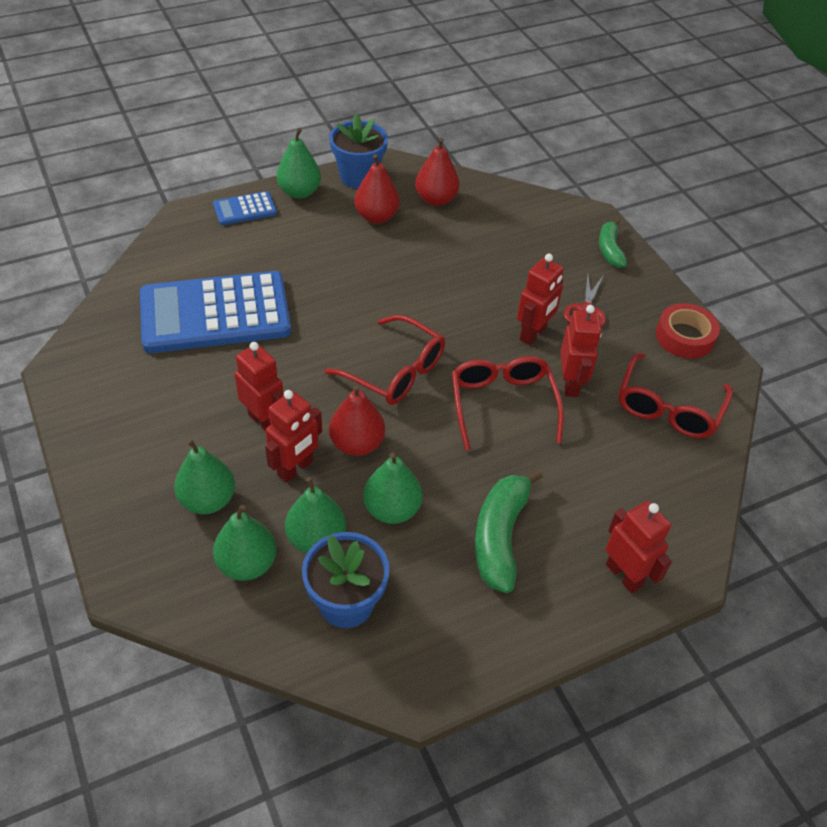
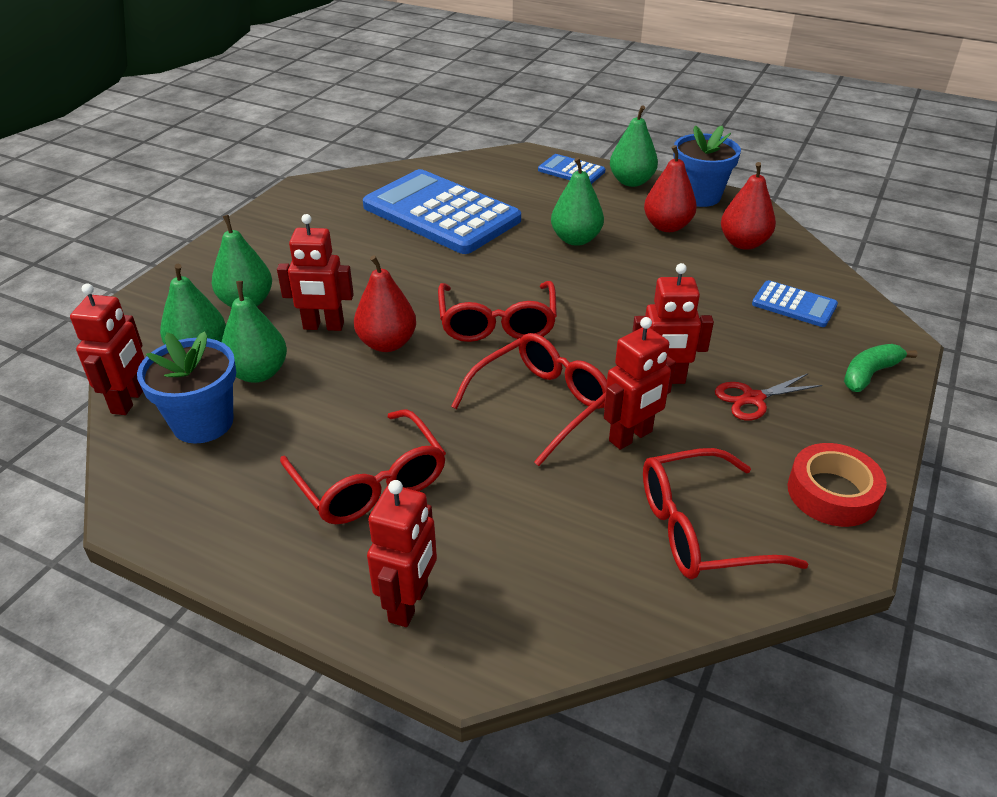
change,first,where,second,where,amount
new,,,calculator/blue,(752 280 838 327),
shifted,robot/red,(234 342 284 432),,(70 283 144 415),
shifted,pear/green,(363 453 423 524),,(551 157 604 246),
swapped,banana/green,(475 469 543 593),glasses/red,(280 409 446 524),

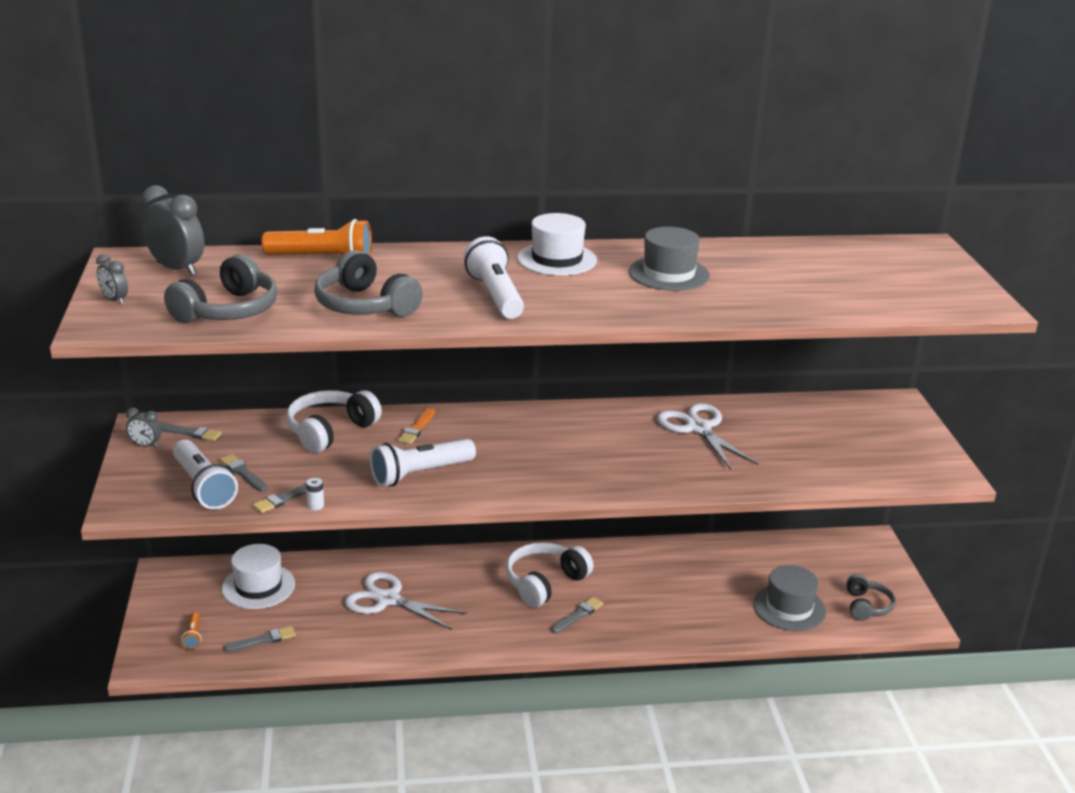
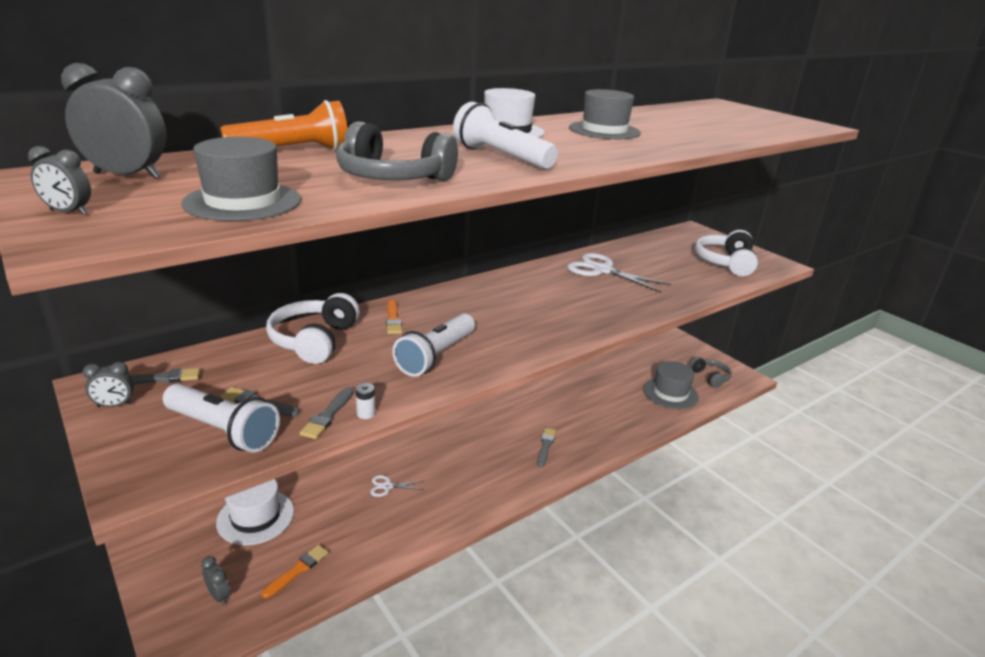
change,first,where,second,where,amount
shifted,headphones/white,(505 542 594 607),,(695 230 758 276),
swapped,headphones/grey,(164 254 277 323),hat/grey,(181 137 301 221),
swapped,flashlight/orange,(181 612 202 650),clock/grey,(201 556 230 605),
repainted,brush/grey,(223 626 296 652),brush/orange,(262 545 328 598),
scaled,scissors/white,(345 572 467 630),,(370 475 424 497),x0.48

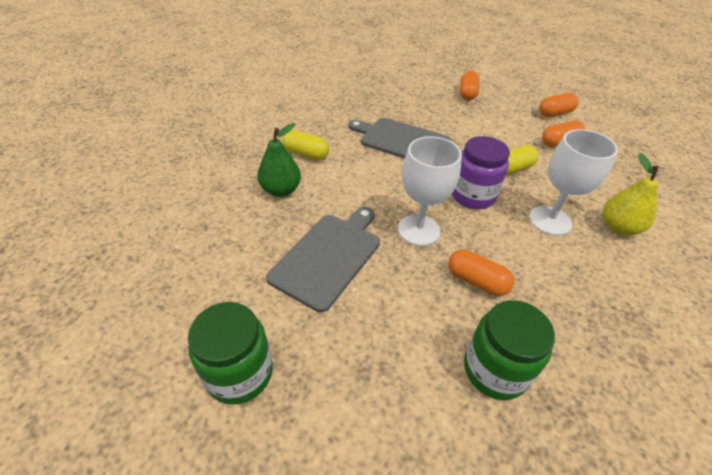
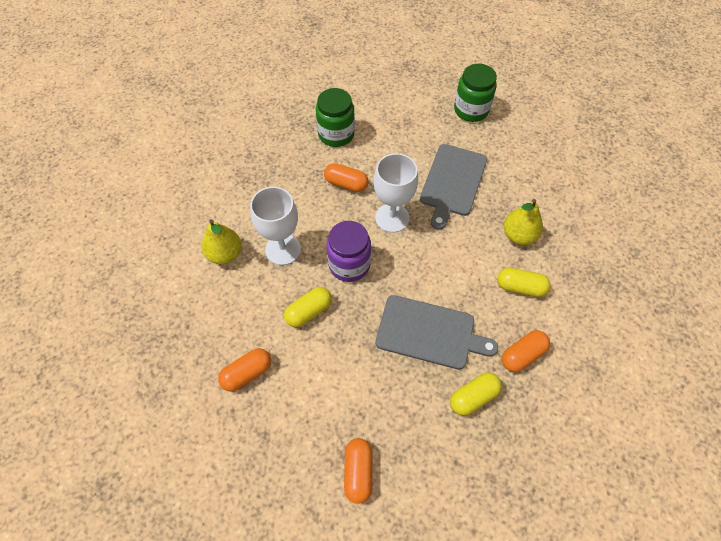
change,first,where,second,where,amount
new,,,capsule/yellow,(450 372 502 416),
shifted,capsule/orange,(539 93 579 117),,(502 330 550 372),
repainted,pear/green,(257 123 301 197),pear/yellow,(504 199 543 245),

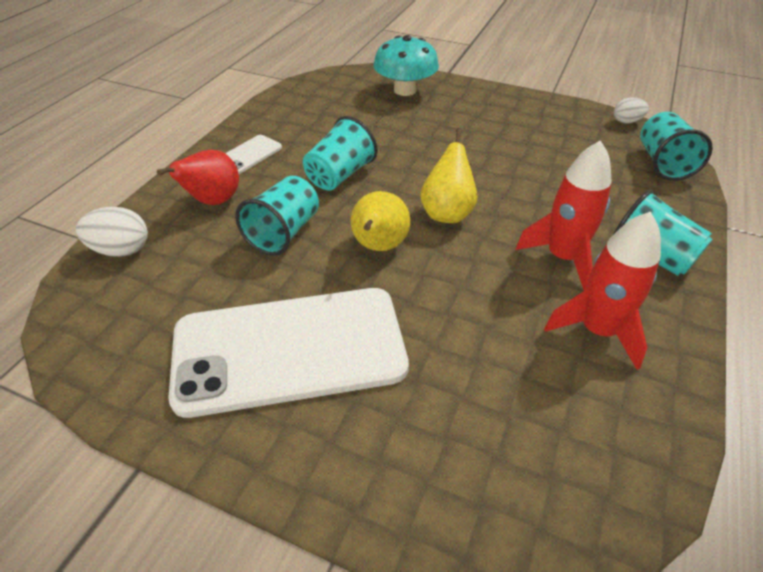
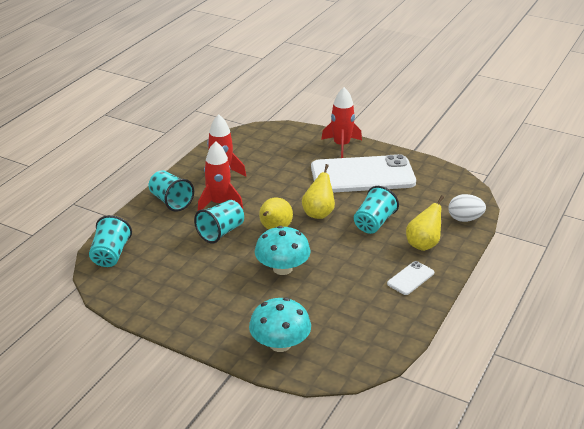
change,first,where,second,where,amount
gone,egg/white,(614 97 649 124),,,
new,,,mushroom/turquoise,(255 226 311 275),
new,,,rocket/red,(321 87 362 158),
shifted,cup/turquoise,(303 116 378 191),,(194 200 244 244),
repainted,pear/red,(157 150 239 205),pear/yellow,(406 195 444 251),

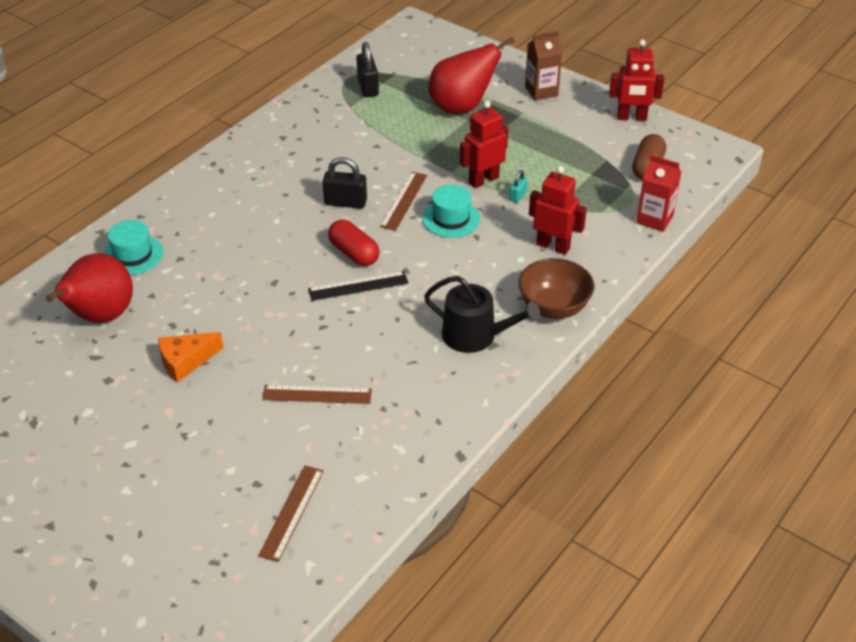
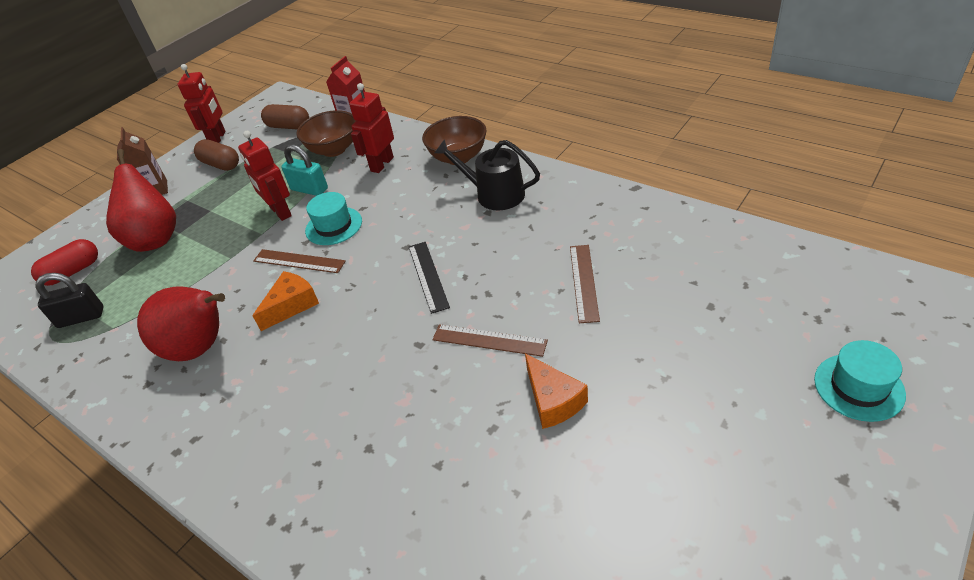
change,first,where,second,where,amount
new,,,capsule/brown,(194 139 239 171),
new,,,bowl/brown,(297 110 356 157),
shifted,pear/red,(46 253 133 323),,(137 287 225 361),
shifted,hat/turquoise,(104 220 163 275),,(814 340 906 422),
shifted,ruler/brown,(258 465 324 562),,(432 324 548 357),
shifted,capsule/red,(328 220 379 266),,(31 239 98 286),
swapped,padlock/black,(322 157 367 209),cheese/orange,(252 271 319 331),
rotated,watering can/black,(424 276 540 353),,(435 139 540 211),90 degrees counterclockwise
scaled,padlock/turquoise,(509 170 528 203),,(281 145 328 196),x1.79

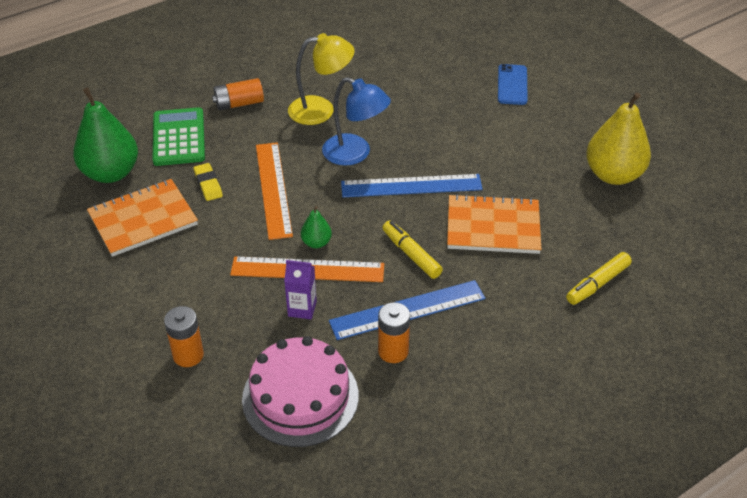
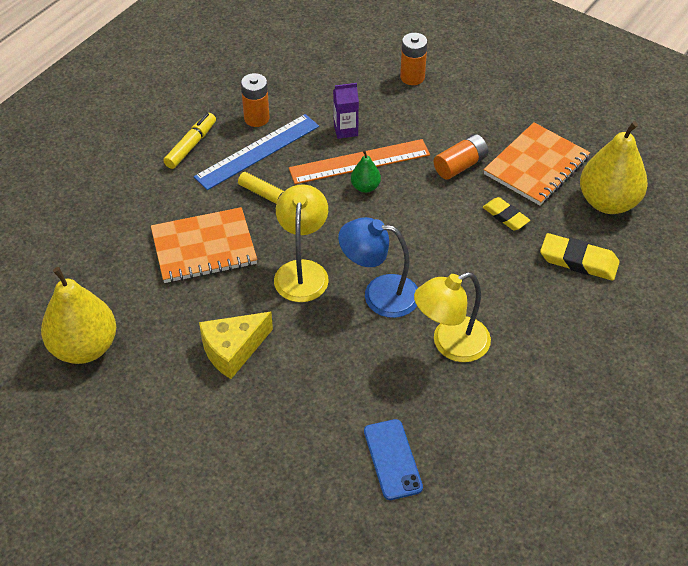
change,first,where,second,where,amount
gone,cake/pink,(242 336 359 447),,,
gone,ruler/orange,(256 142 293 240),,,
new,,,cheese/yellow,(199 312 273 379),
shifted,battery/orange,(212 78 264 110),,(434 134 489 180),
shifted,phone/blue,(498 64 528 105),,(364 419 423 500),
shifted,marker/yellow,(566 252 632 305),,(163 113 216 169),
swapped,calculator/green,(152 107 205 166),eraser/yellow,(540 233 620 281),
swapped,ruler/blue,(341 174 483 197),lamp/yellow,(274 184 329 302),
repainted,pear/green,(73 88 138 183),pear/yellow,(580 121 648 214),

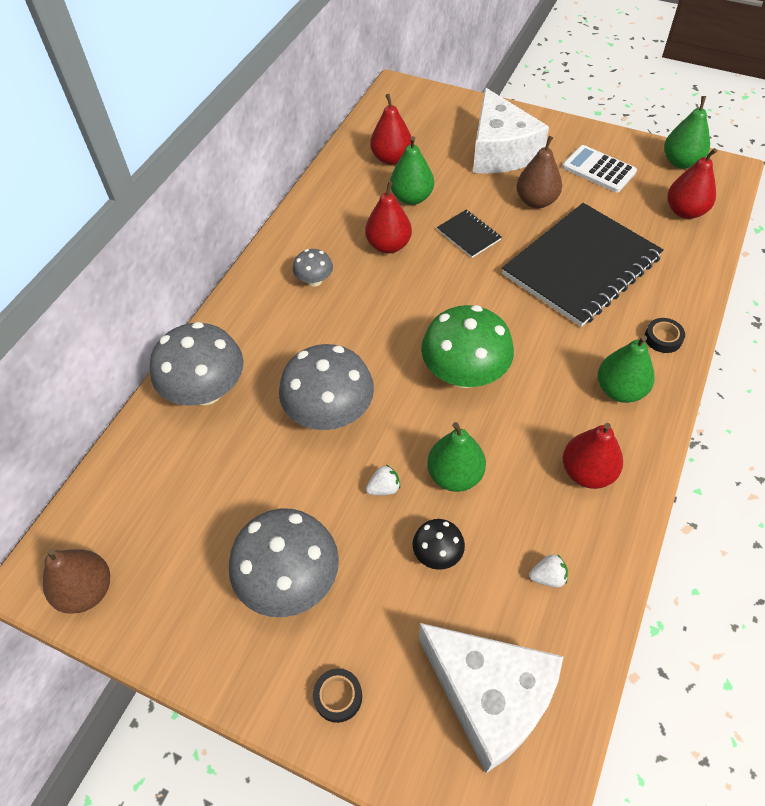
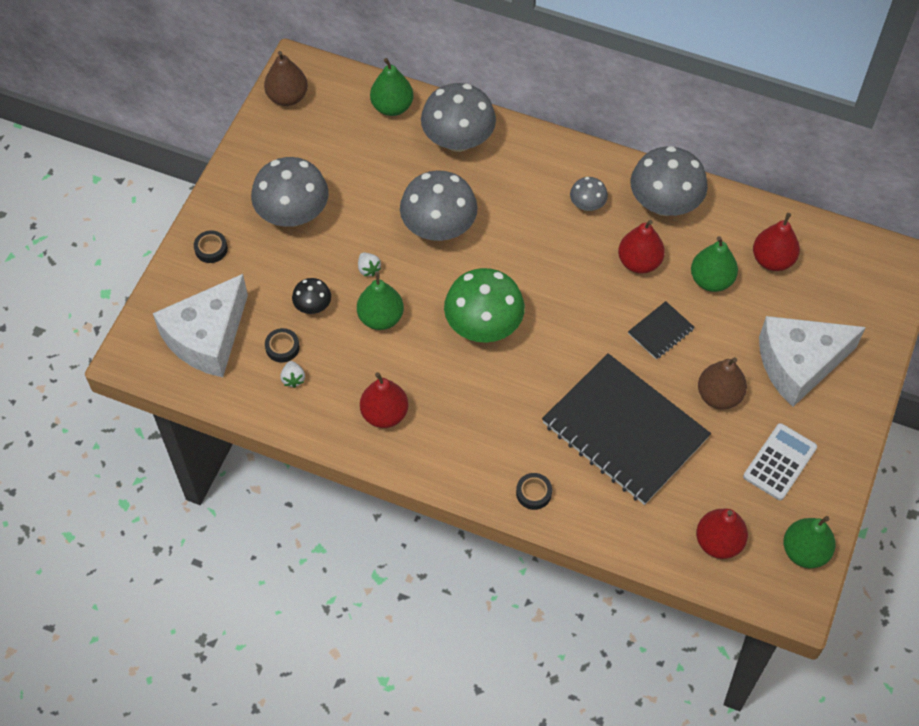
change,first,where,second,where,amount
new,,,tape/black,(265 328 300 363),
new,,,mushroom/grey,(630 146 708 216),
shifted,pear/green,(598 335 655 403),,(370 58 413 116),

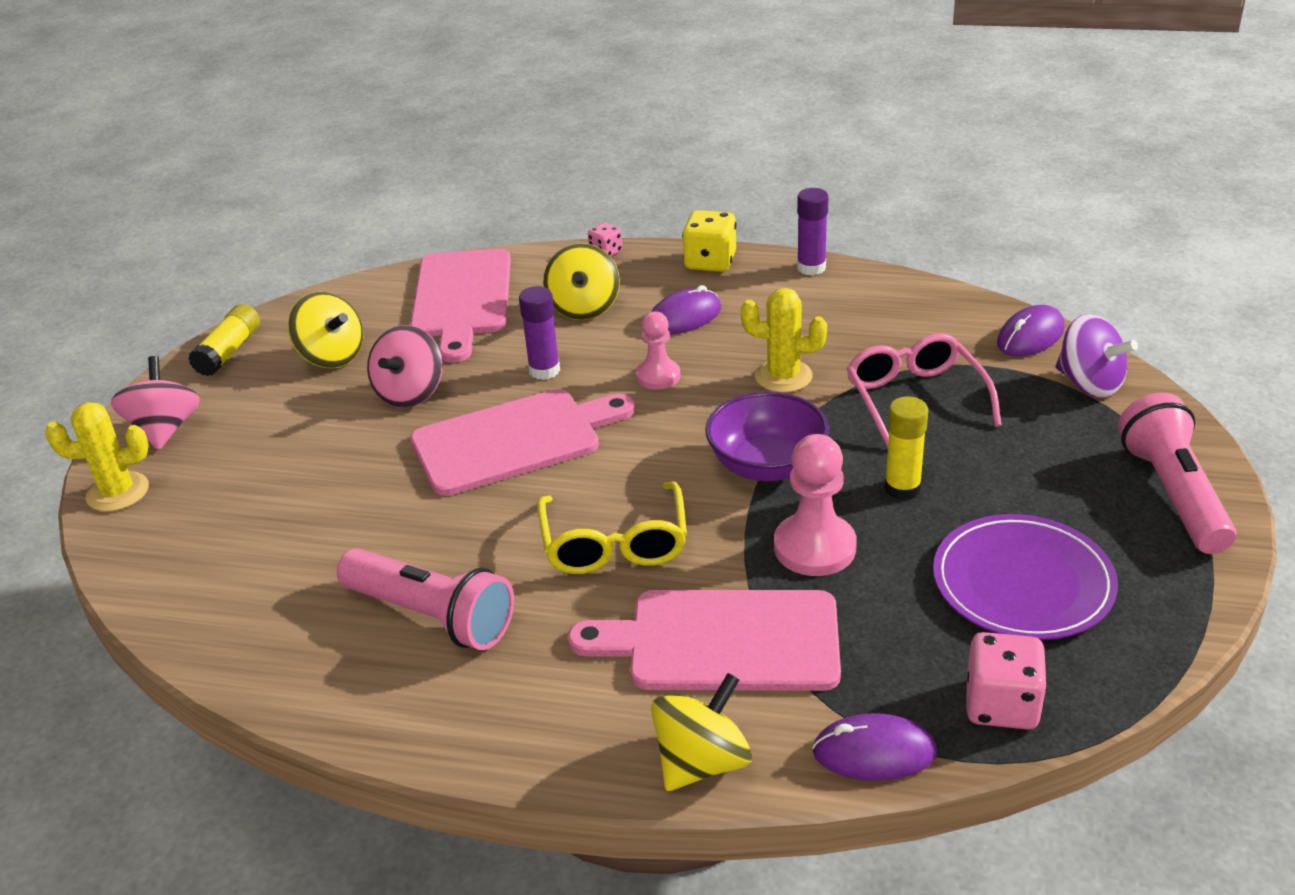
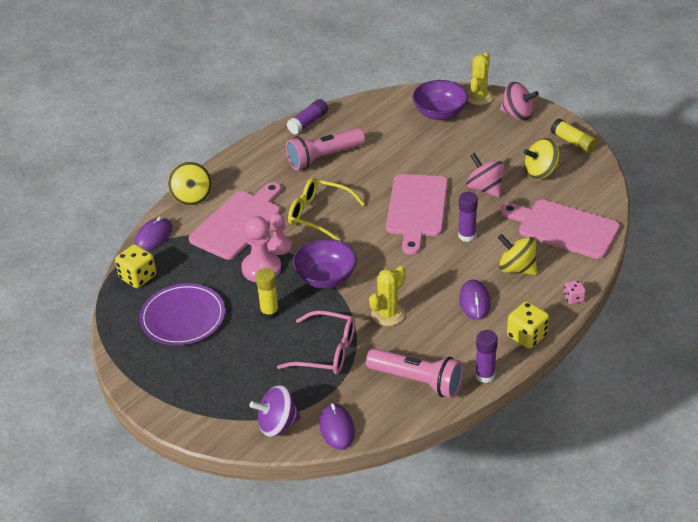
change,first,where,second,where,amount
new,,,glue stick/purple,(287 99 328 134),
new,,,bowl/purple,(412 80 468 121),
shifted,pawn/pink,(636 311 681 389),,(267 213 292 255),
shifted,flashlight/pink,(1118 393 1236 554),,(366 348 463 398),
repainted,dice/pink,(966 632 1047 730),dice/yellow,(115 244 156 288),

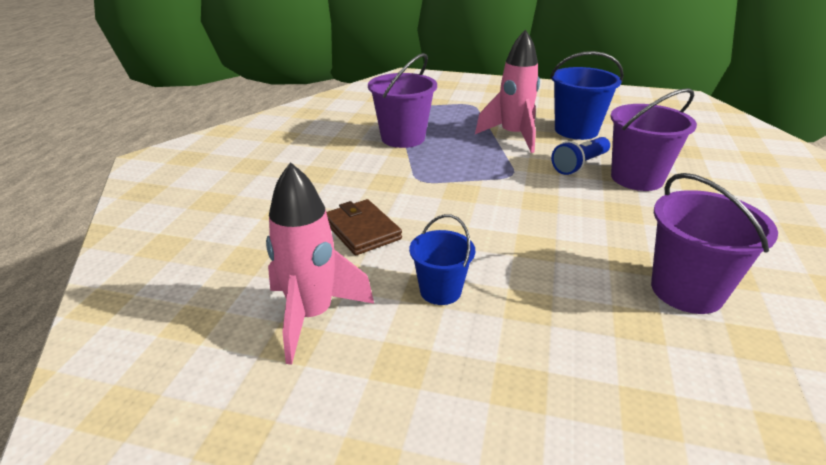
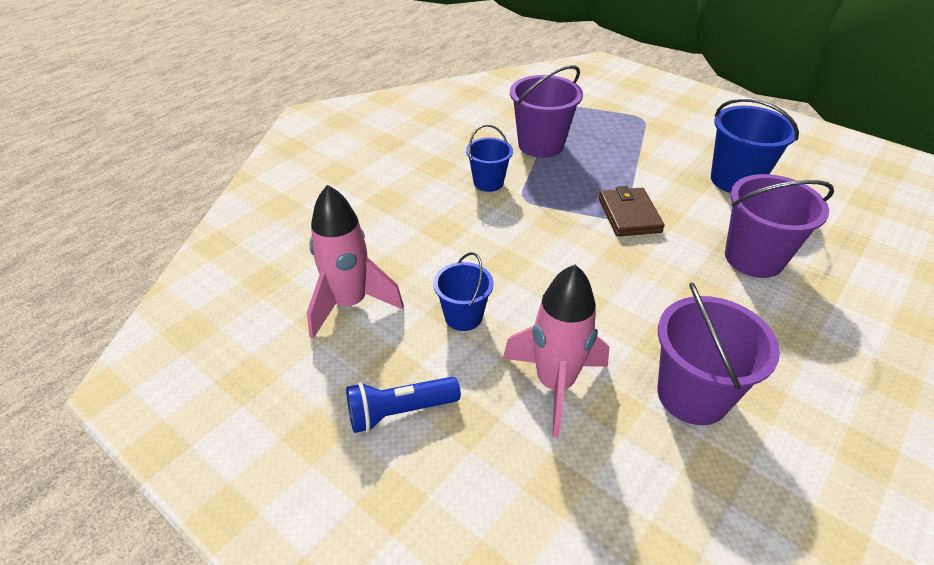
change,first,where,second,where,amount
new,,,bucket/blue,(466 124 513 192),
shifted,wallet/brown,(326 199 402 255),,(599 186 665 237),
shifted,rocket/pink,(475 29 540 153),,(503 264 609 438),
shifted,flashlight/blue,(551 137 610 175),,(346 377 461 433),

